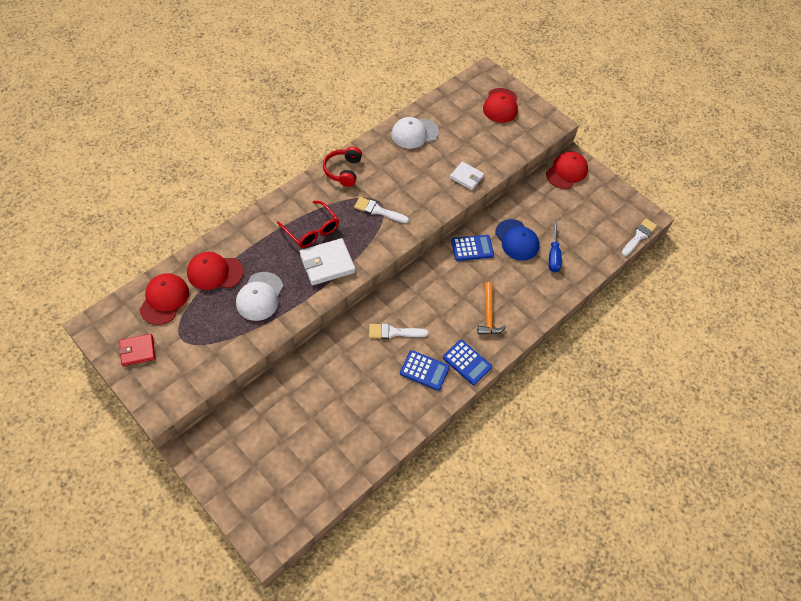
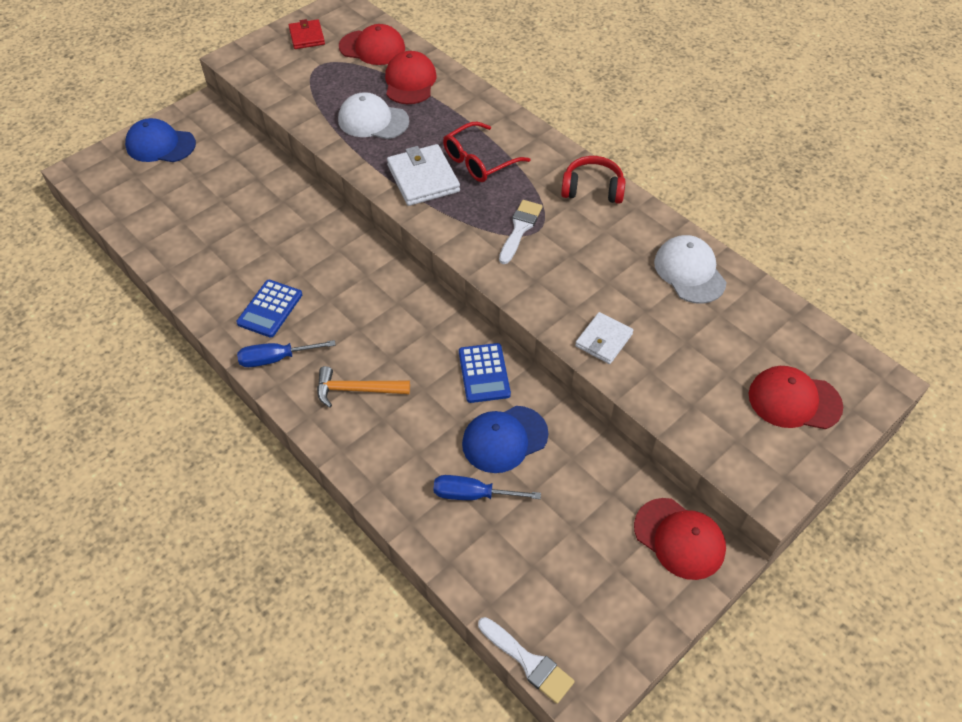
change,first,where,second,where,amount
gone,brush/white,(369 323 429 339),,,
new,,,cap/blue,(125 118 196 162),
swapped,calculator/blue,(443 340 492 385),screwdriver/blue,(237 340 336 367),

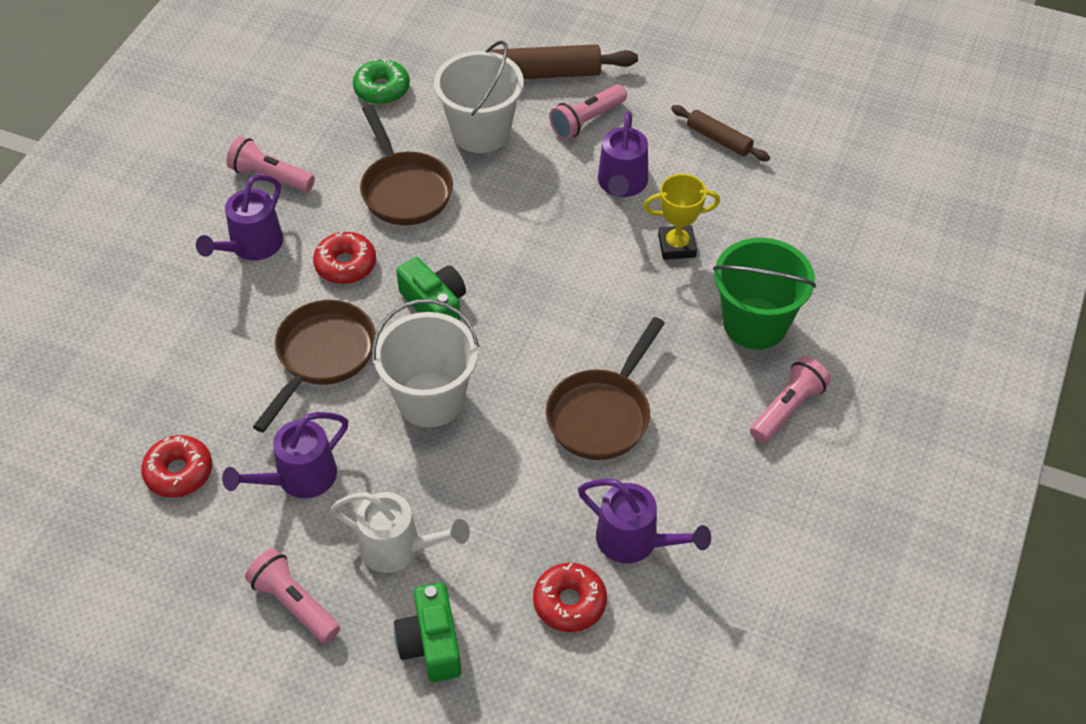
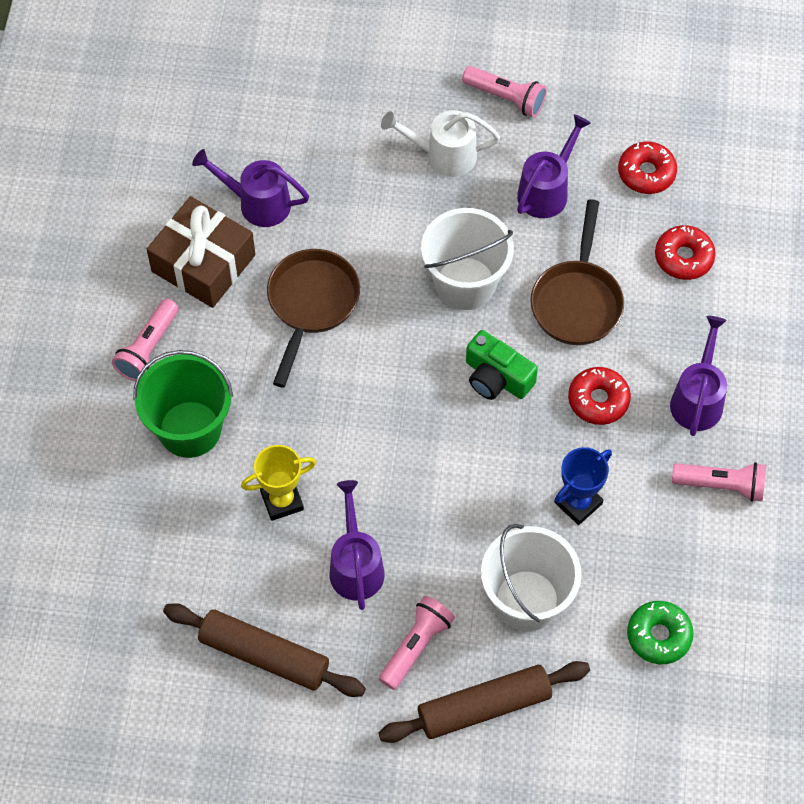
change,first,where,second,where,amount
gone,camera/green,(394 583 462 682),,,
new,,,gift/brown,(147 196 255 308),
shifted,donut/red,(533 563 607 632),,(655 225 716 280),
swapped,pan/brown,(360 105 453 225),trophy/blue,(554 447 612 525),
scaled,rolling pin/brown,(671 105 770 161),,(163 603 366 697),x1.66

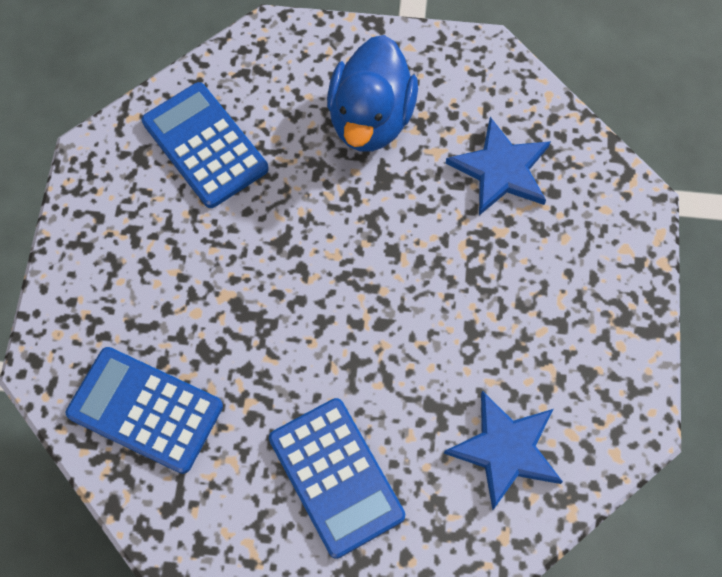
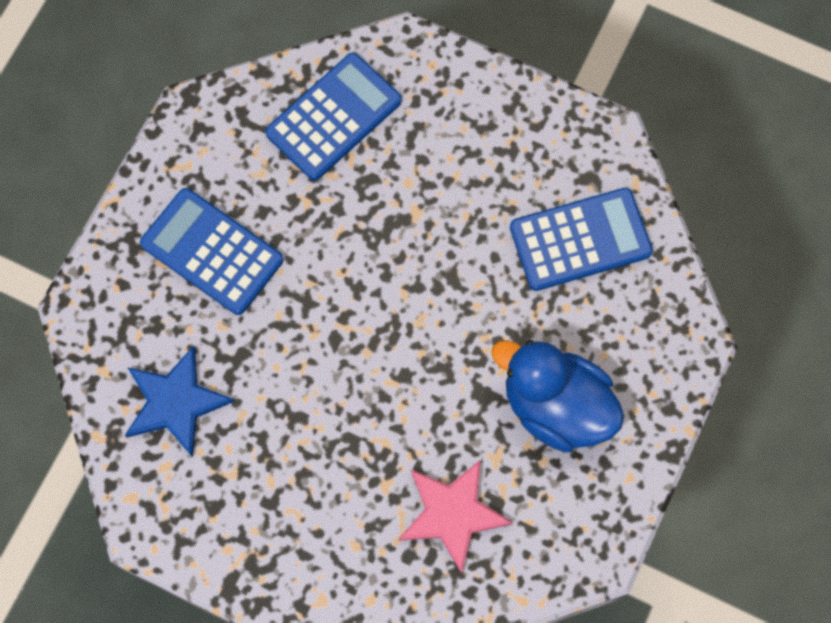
change,first,where,second,where,amount
repainted,star/blue,(446 117 551 215),star/pink,(399 459 513 574),
rotated,calculator/blue,(269 398 405 559),,(140 188 284 315),45 degrees clockwise

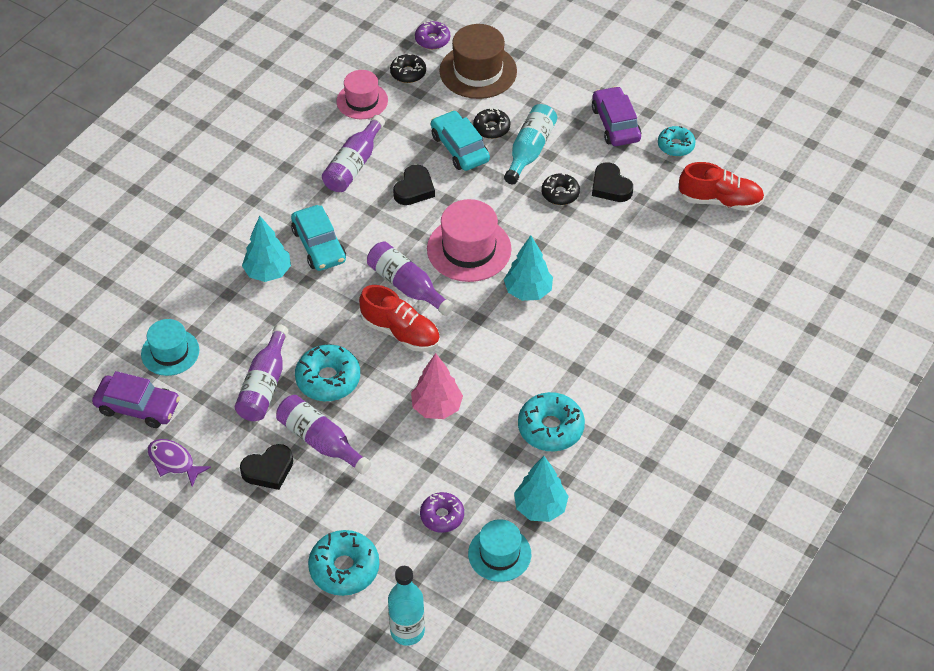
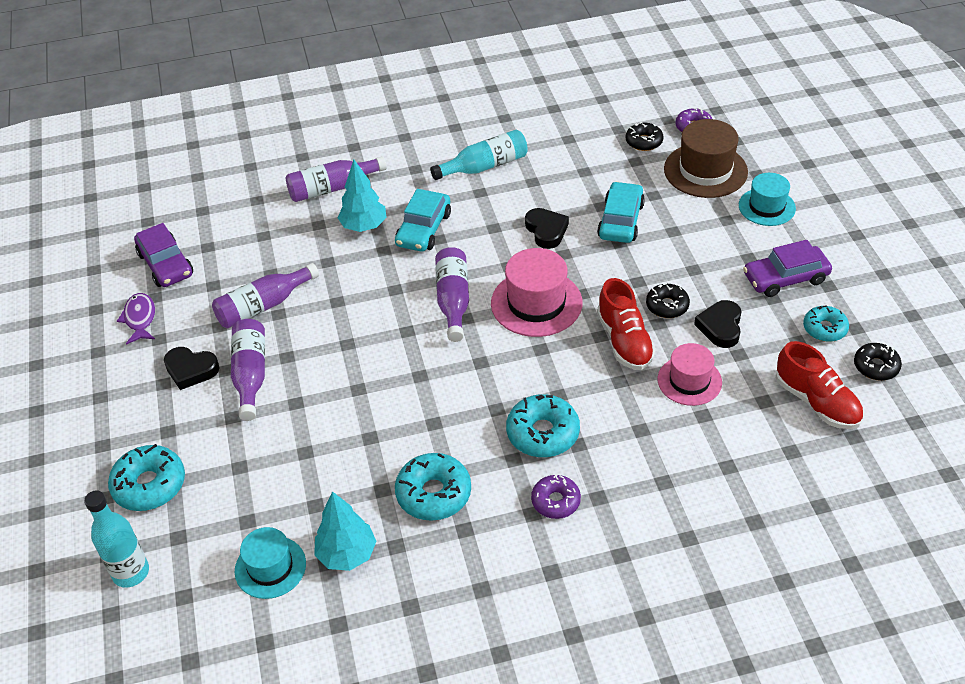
change,first,where,second,where,amount
gone,tree/pink,(411 353 463 419),,,
gone,tree/turquoise,(504 235 553 301),,,
shifted,hat/turquoise,(141 319 199 376),,(739 173 796 226),
shifted,donut/turquoise,(295 345 360 401),,(506 394 580 457),
shifted,bottle/purple,(322 115 385 192),,(286 156 387 202),
shifted,hat/pink,(337 70 388 119),,(658 343 722 406),
shifted,shoe/red,(359 285 440 352),,(597 278 656 370),
shifted,donut/purple,(420 492 464 533),,(531 474 581 519),
shifted,donut/black,(473 108 510 139),,(854 343 902 381),
shifted,bottle/turquoise,(504 104 557 184),,(430 130 528 180),
rotated,heart/black,(393 165 435 205),,(525 208 569 249),90 degrees counterclockwise
rotated,car/purple,(592 86 641 146),,(743 240 832 297),135 degrees counterclockwise

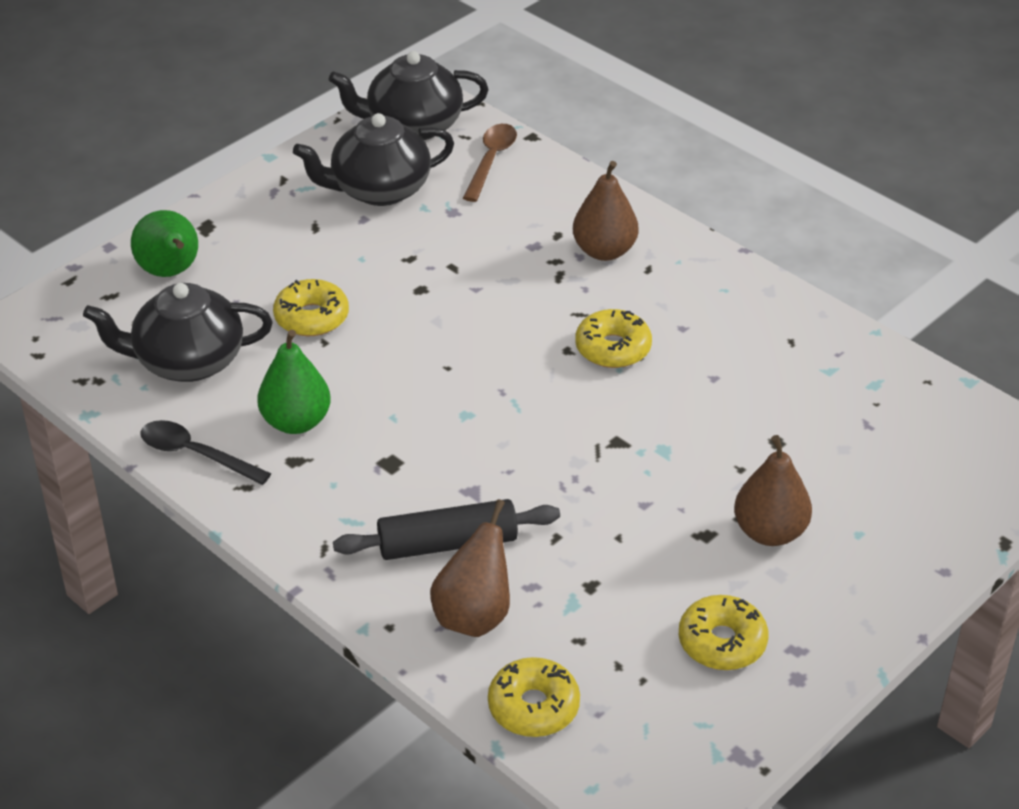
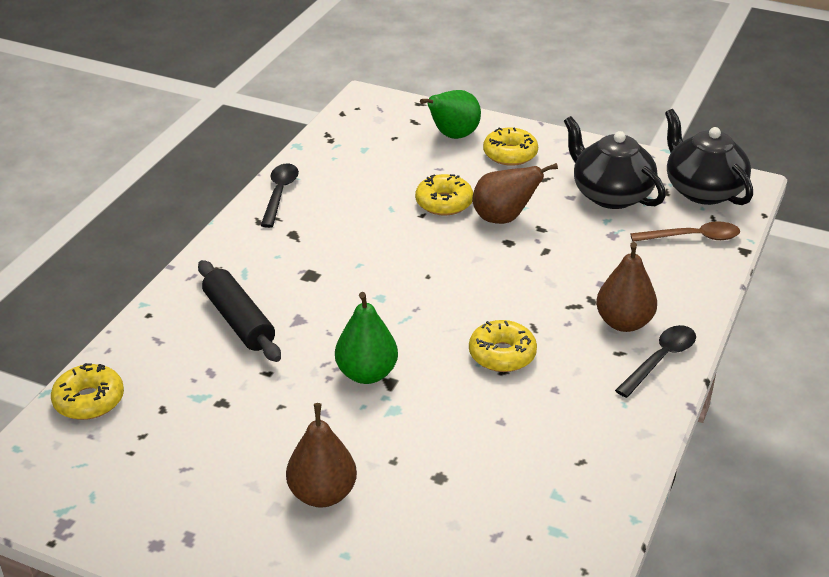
change,first,where,second,where,amount
gone,teapot/black,(83 283 273 382),,,
new,,,spoon/black,(615 325 696 398),
shifted,pear/green,(257 330 331 434),,(335 292 398 384),
shifted,pear/brown,(430 499 510 637),,(472 163 558 224),
shifted,donut/yellow,(679 595 768 670),,(483 127 538 166),

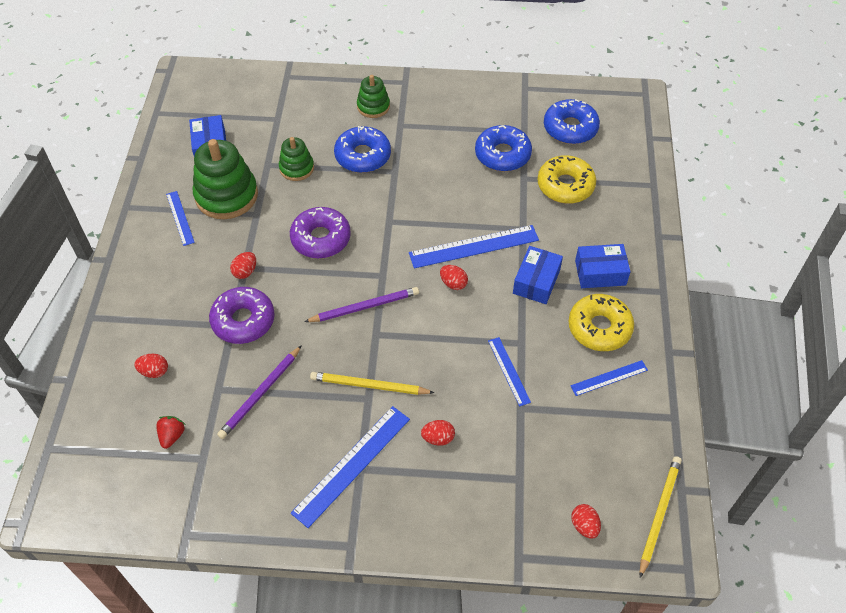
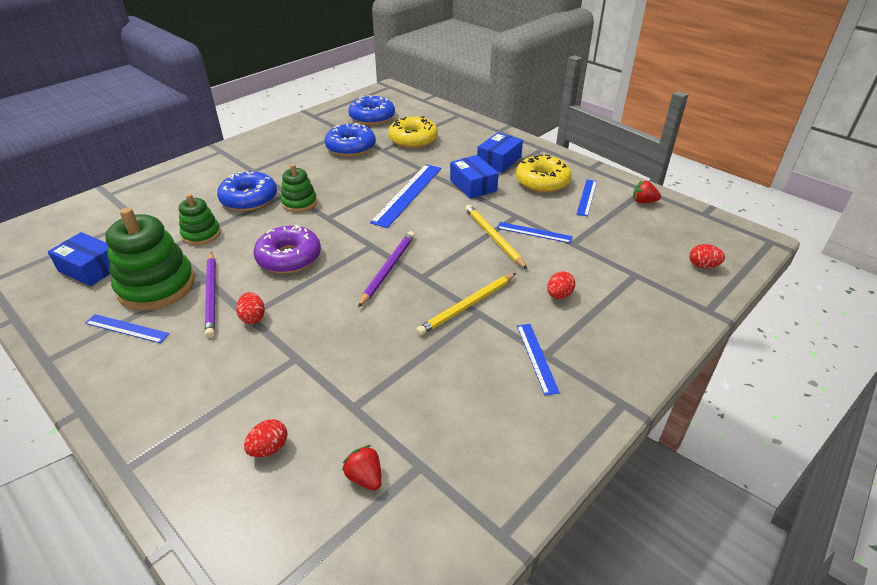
change,first,where,second,where,amount
gone,donut/purple,(209 287 275 344),,,
gone,egg/red,(440 265 468 290),,,
new,,,strawberry/red,(633 181 661 203),
shifted,pencil/purple,(217 345 302 439),,(205 252 216 338),
shifted,stacking toy/green,(357 75 390 118),,(281 164 317 213),
shifted,pencil/yellow,(640 456 682 578),,(465 205 527 269),
scaled,ruler/blue,(291 406 410 528),,(517 324 560 396),x0.56

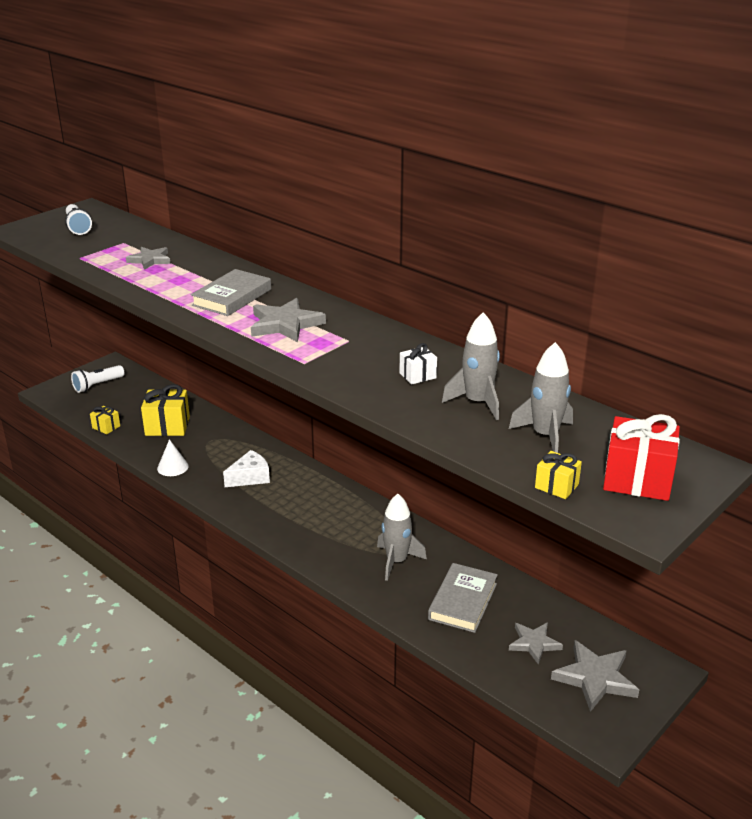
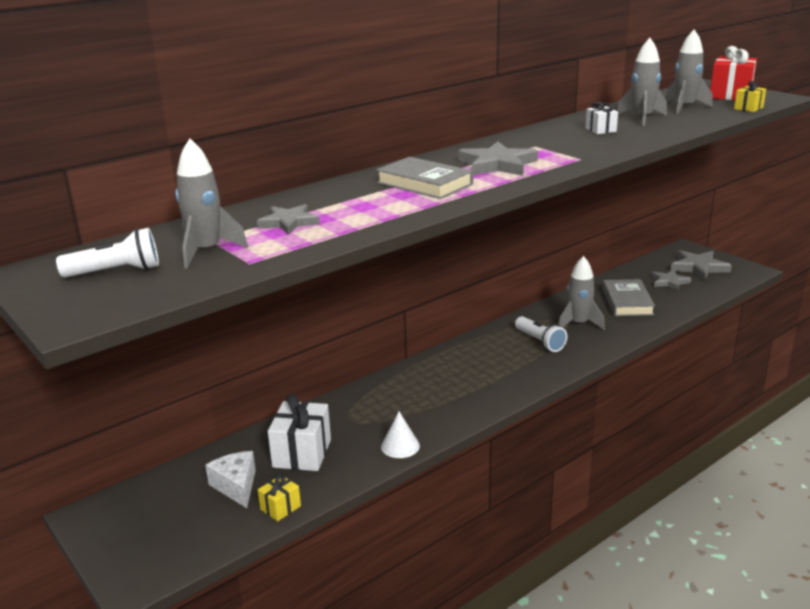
change,first,where,second,where,amount
new,,,rocket/grey,(175 139 248 269),
shifted,flashlight/white,(71 365 124 393),,(515 316 567 352),
shifted,cheese/white,(223 450 270 487),,(205 451 256 508),
repainted,gift/yellow,(141 384 190 436),gift/white,(268 394 331 471),
rotated,book/grey,(428 563 498 633),,(602 279 655 316),60 degrees clockwise

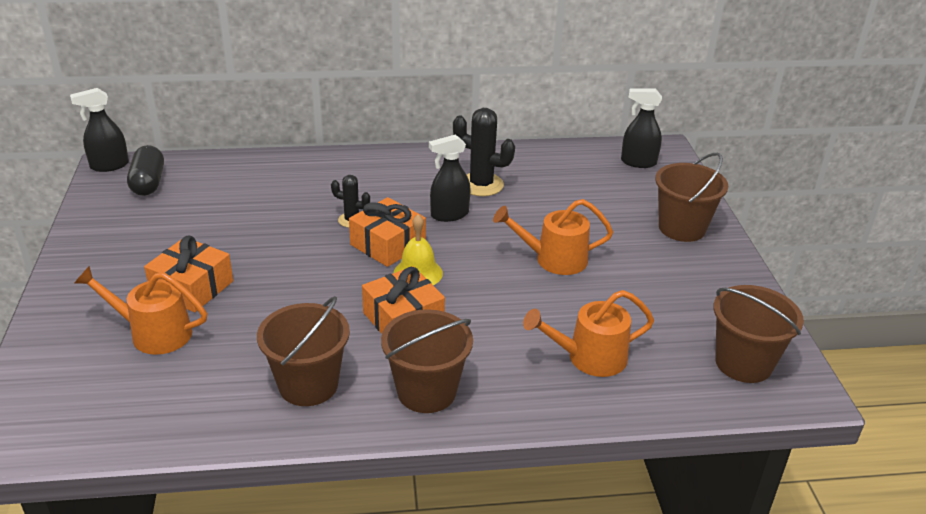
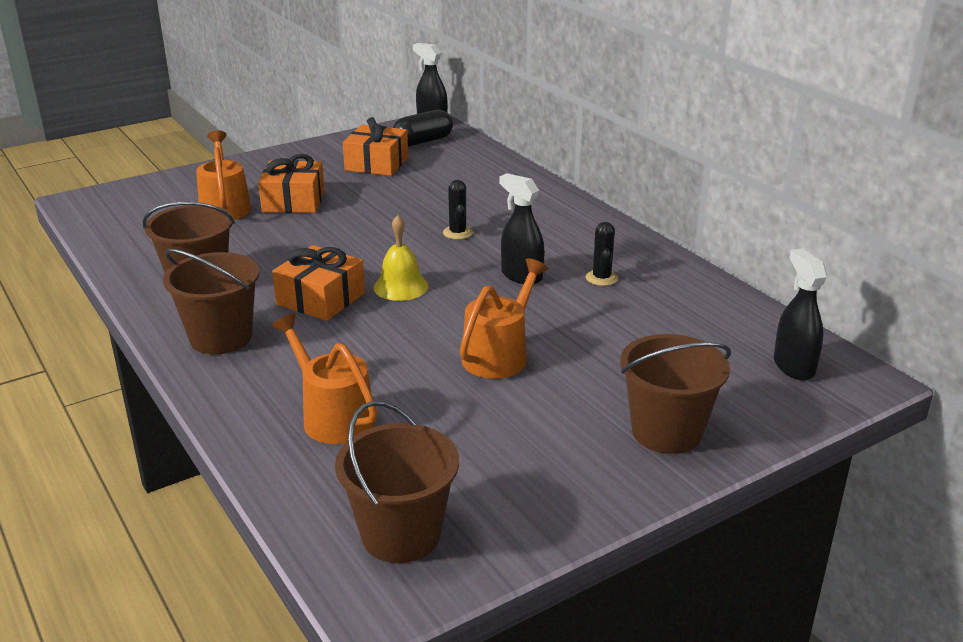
change,first,where,second,where,amount
shifted,gift/orange,(349 197 426 267),,(343 117 408 176),
rotated,watering can/orange,(493 199 613 275),,(460 258 548 379),60 degrees clockwise
scaled,cactus/black,(453 108 515 196),,(586 222 618 286),x0.58

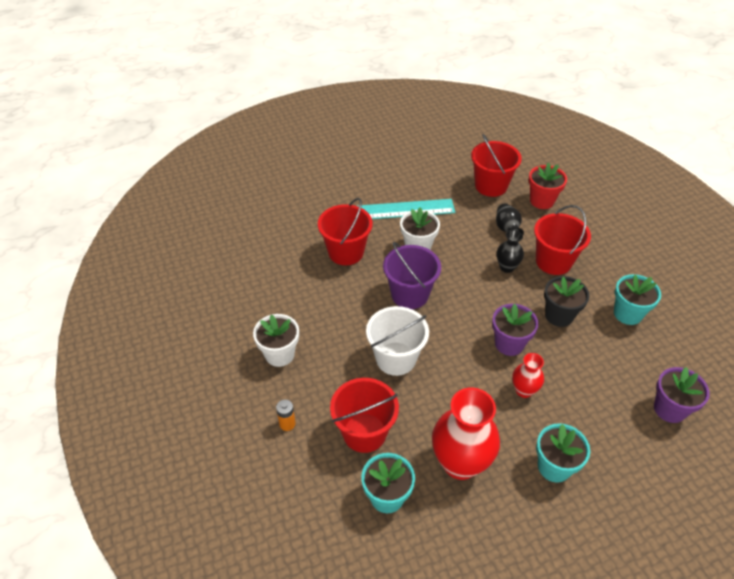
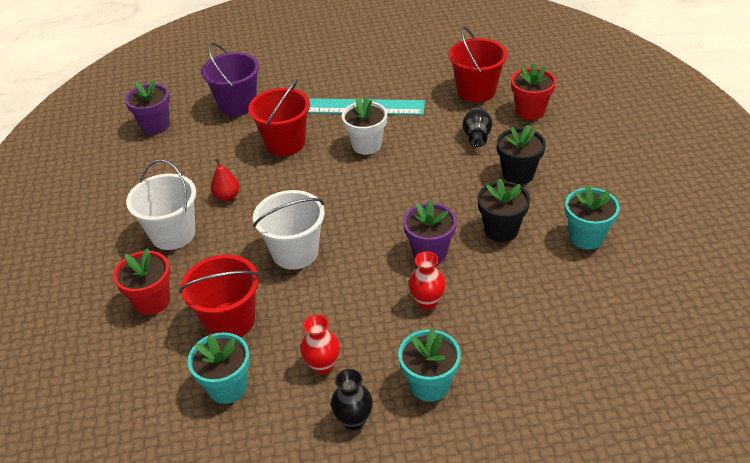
change,first,where,second,where,amount
new,,,pear/red,(211 158 240 201),
shifted,bucket/purple,(383 242 441 309),,(201 43 259 116),
shifted,vase/black,(497 230 524 273),,(331 369 373 430),
shifted,flower pot/purple,(654 367 710 423),,(125 80 170 134),
swapped,flower pot/white,(253 314 299 367),bucket/white,(126 159 196 250),
swapped,battery/orange,(276 399 296 431),flower pot/red,(113 248 171 315),
swapped,bucket/red,(534 205 591 275),flower pot/black,(497 124 546 184),
scaled,vase/red,(432 387 500 480),,(300 315 340 375),x0.52

